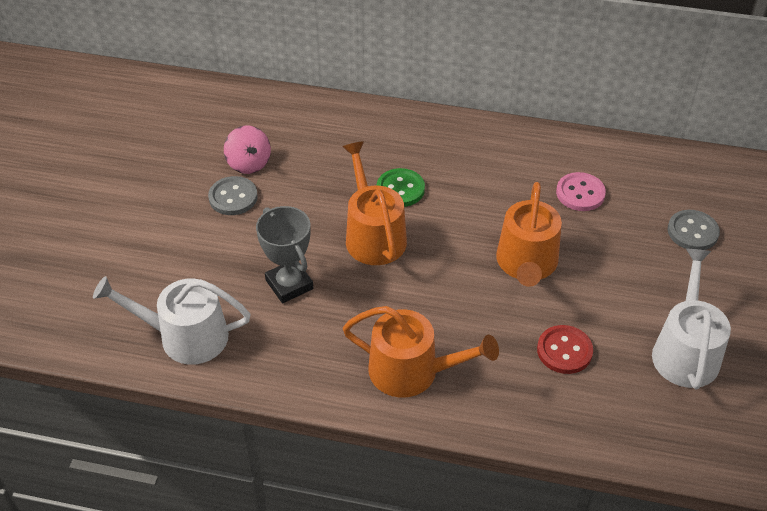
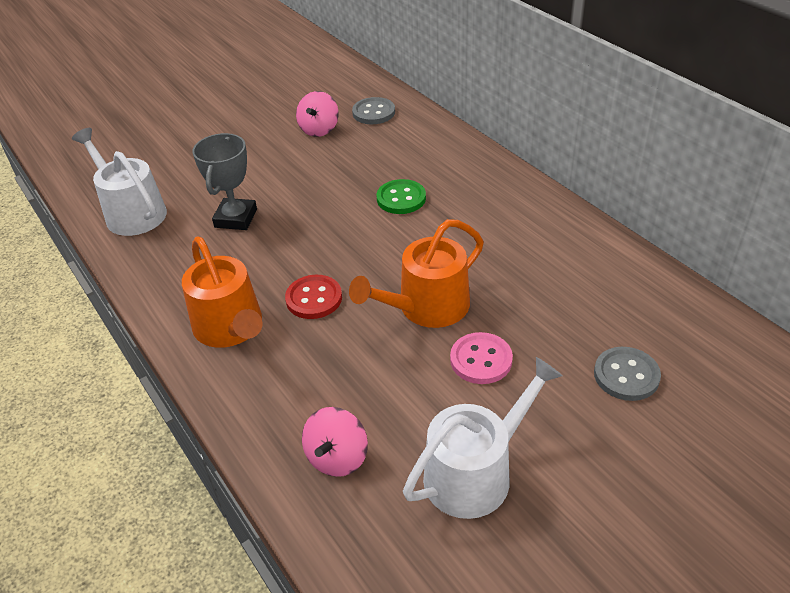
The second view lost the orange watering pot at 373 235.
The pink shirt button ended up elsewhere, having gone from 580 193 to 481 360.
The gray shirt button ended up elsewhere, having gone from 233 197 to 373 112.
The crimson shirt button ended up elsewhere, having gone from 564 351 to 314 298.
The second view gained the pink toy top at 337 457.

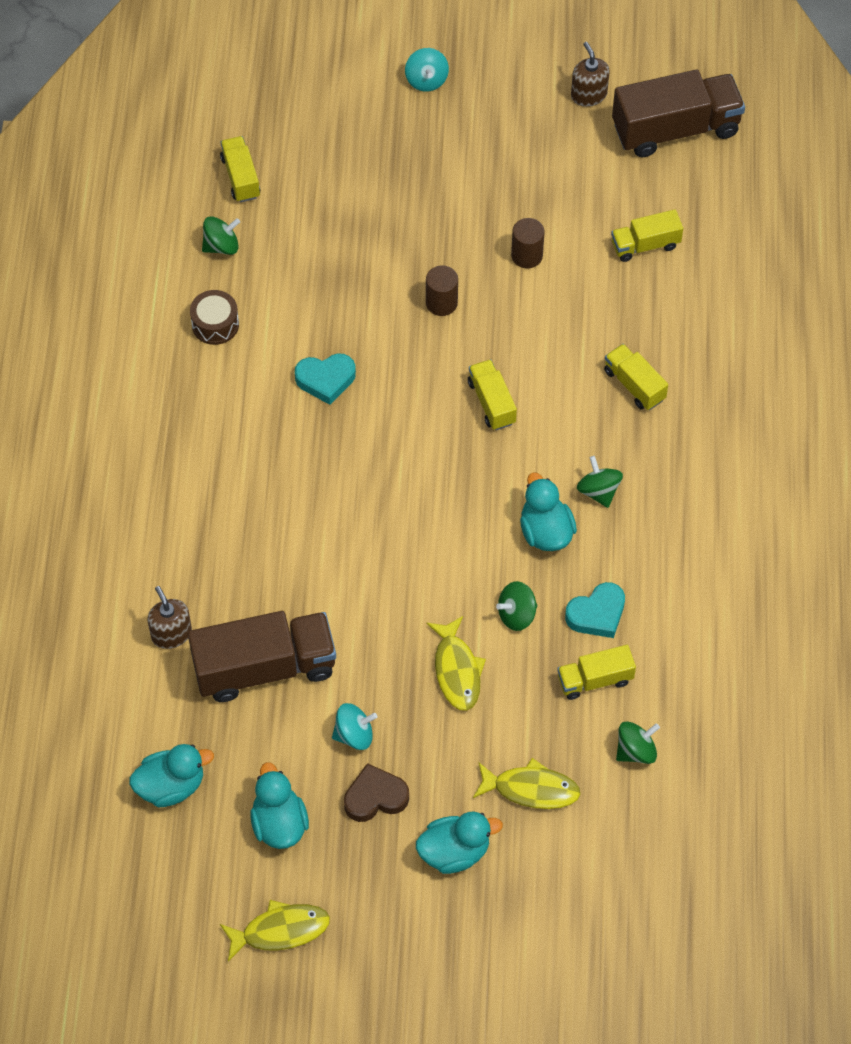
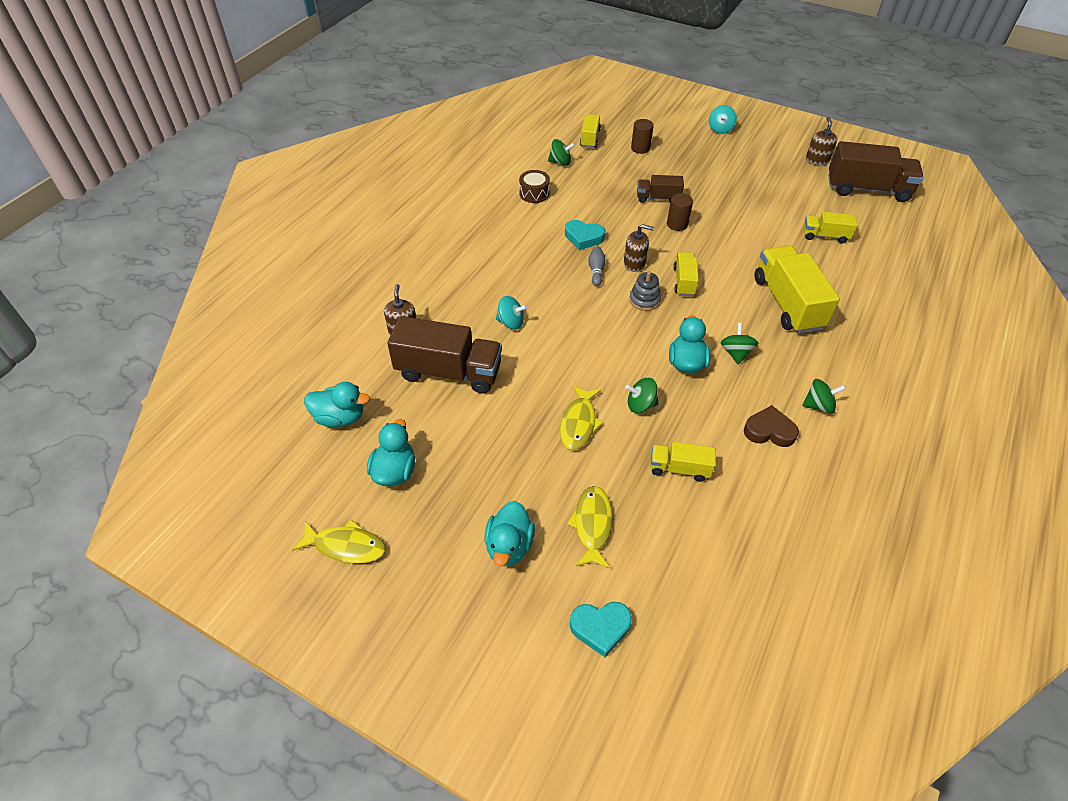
The russet solid cylinder ended up elsewhere, having gone from 527 255 to 640 148.
The size of the bright yellow lorry at 634 385 changed by a factor of 1.89.
The aqua love heart ended up elsewhere, having gone from 597 614 to 600 628.
The aqua toy top ended up elsewhere, having gone from 354 734 to 511 322.
The green toy top ended up elsewhere, having gone from 636 750 to 818 405.
The bright yellow toy fish at 531 789 ended up facing another way, 120 degrees counterclockwise from before.
The russet love heart ended up elsewhere, having gone from 375 797 to 769 431.
The aqua duck at 454 852 ended up facing another way, 90 degrees clockwise from before.
The second view gained the russet lorry at 658 198.
The second view gained the russet pump bottle at 634 263.
The second view gained the gray tenpin at 596 271.
The second view gained the gray ring stacker at 644 300.

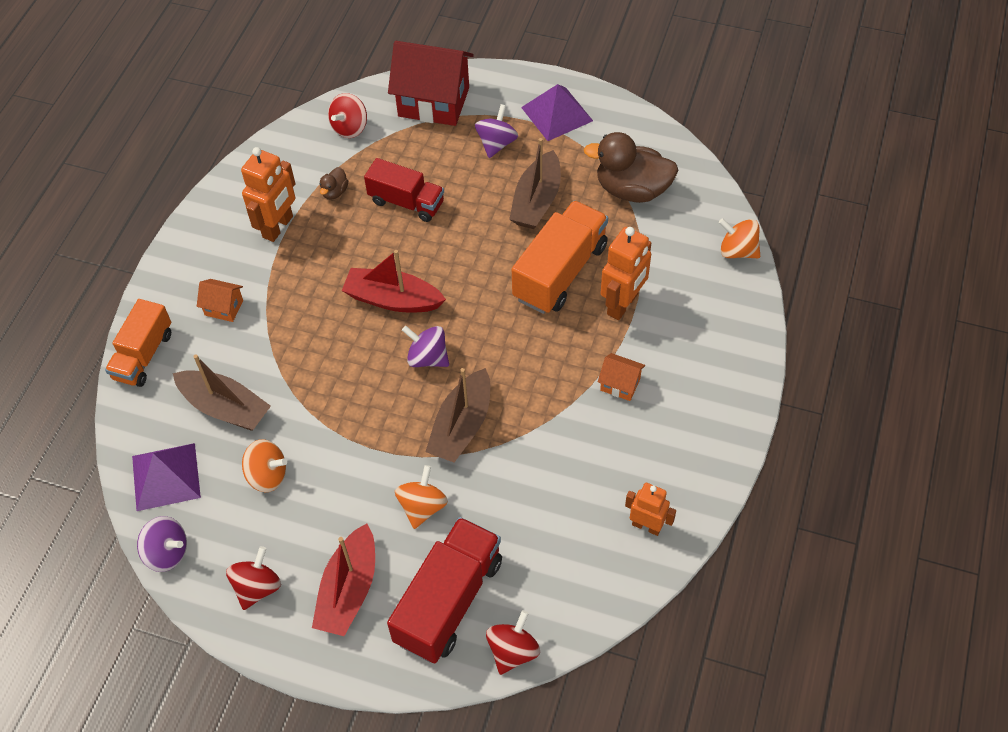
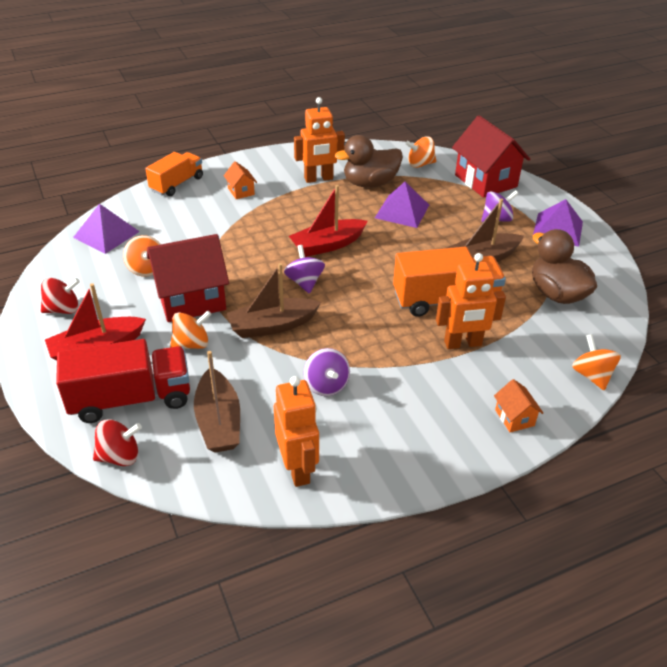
What was the crimson toy top at 350 128 turned into the orange toy top at 420 164.
Where the crimson lorry stood at 406 202, the purple solid pyramid came to stand at 402 211.
The size of the russet duck at 334 192 changed by a factor of 2.26.
The crimson sailboat at 393 299 ended up facing another way, 90 degrees counterclockwise from before.
The orange lorry at 143 355 ended up facing another way, 150 degrees clockwise from before.
The orange cottage ended up elsewhere, having gone from 620 384 to 514 418.
The russet sailboat ended up elsewhere, having gone from 225 407 to 218 421.
The size of the orange robot figure at 646 526 changed by a factor of 1.55.
The purple toy top ended up elsewhere, having gone from 167 553 to 326 385.
The second view gained the crimson cottage at 191 300.

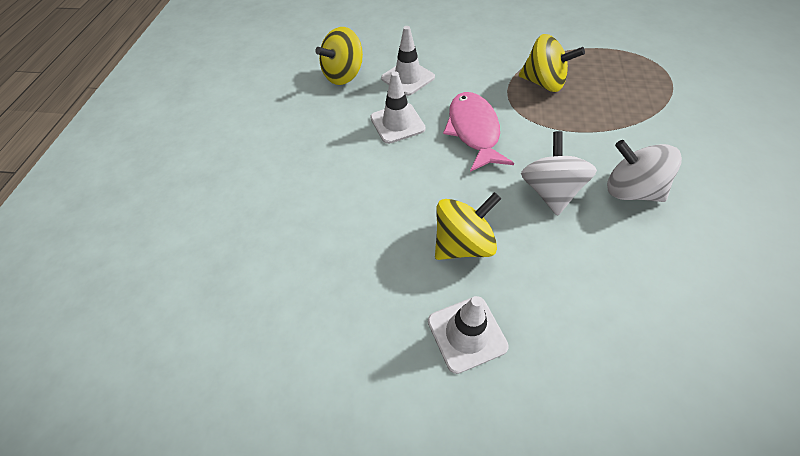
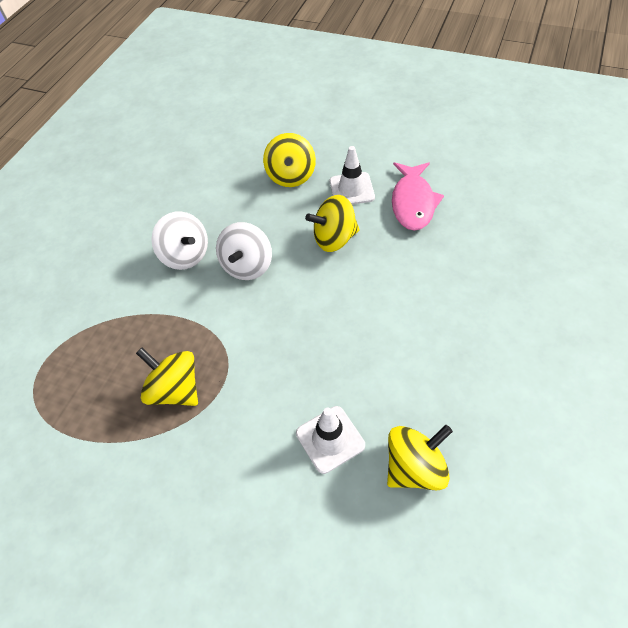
The second view lost the pure white road cone at 397 123.
The pink toy fish ended up elsewhere, having gone from 473 131 to 413 203.
The second view gained the bright yellow toy top at 291 176.

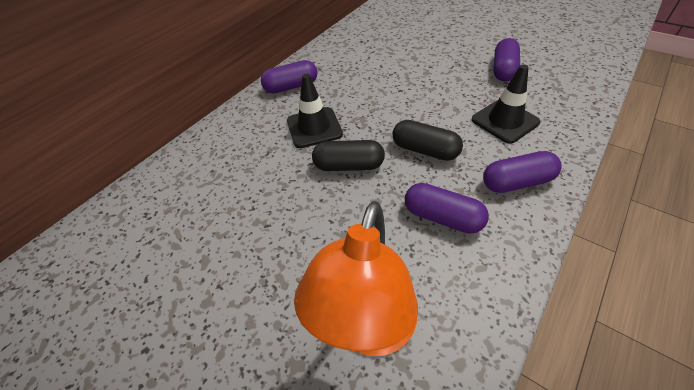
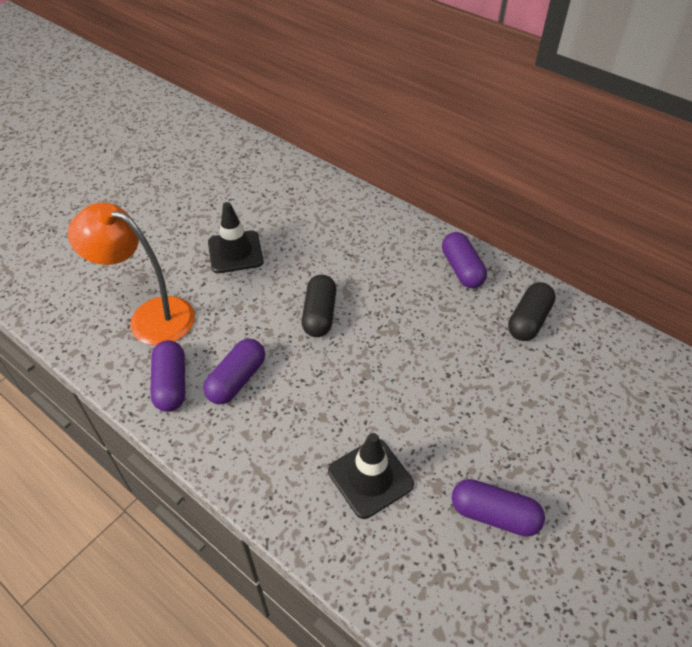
The ebony road cone ended up elsewhere, having gone from 314 127 to 235 252.
The ebony pill ended up elsewhere, having gone from 425 150 to 528 320.
The purple pill ended up elsewhere, having gone from 516 182 to 171 384.

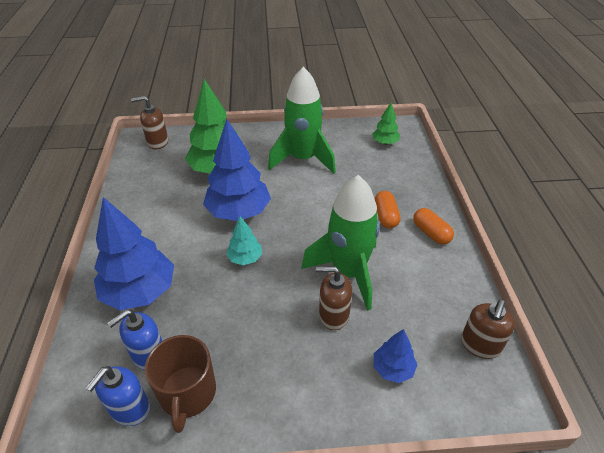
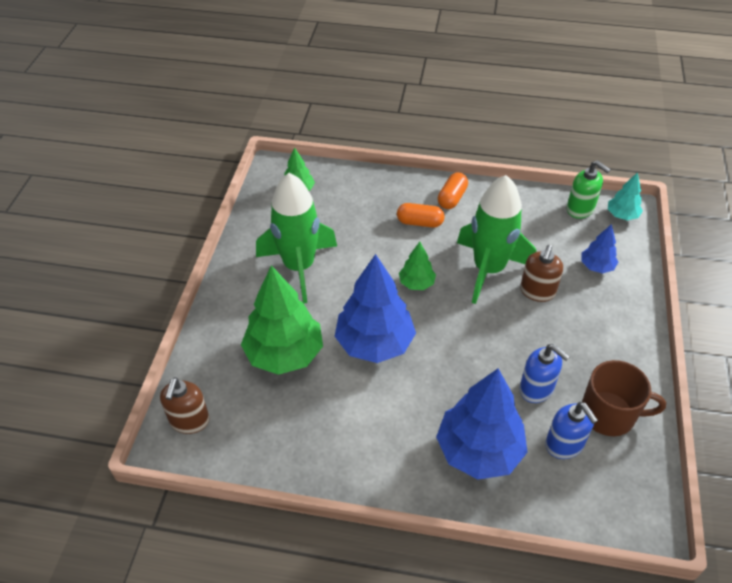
The orange pill at 431 233 ended up facing another way, 45 degrees counterclockwise from before.
The aqua toy tree ended up elsewhere, having gone from 245 258 to 622 215.
What was the russet pump bottle at 480 345 turned into the green pump bottle at 580 209.
The blue pump bottle ended up elsewhere, having gone from 130 409 to 536 389.
The second view gained the green toy tree at 416 283.

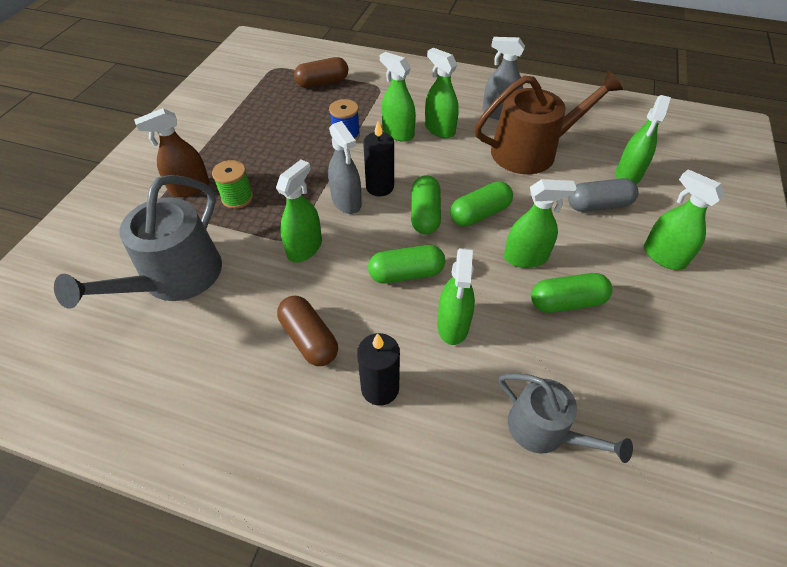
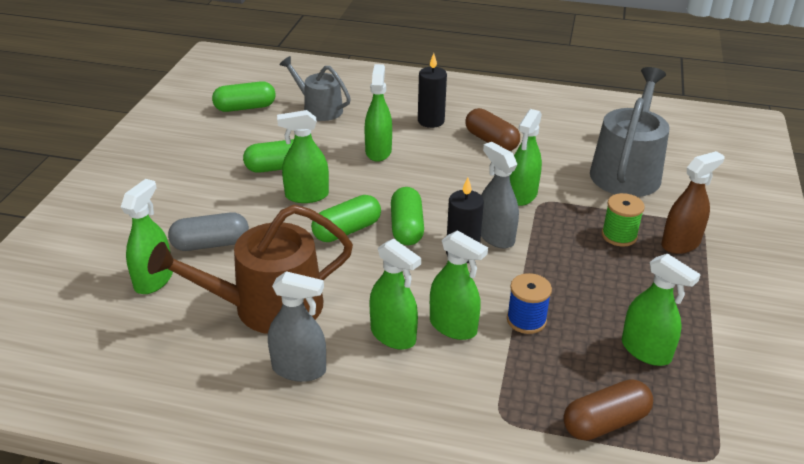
The green spray bottle ended up elsewhere, having gone from 663 256 to 646 351.
The green pill ended up elsewhere, having gone from 406 274 to 245 107.

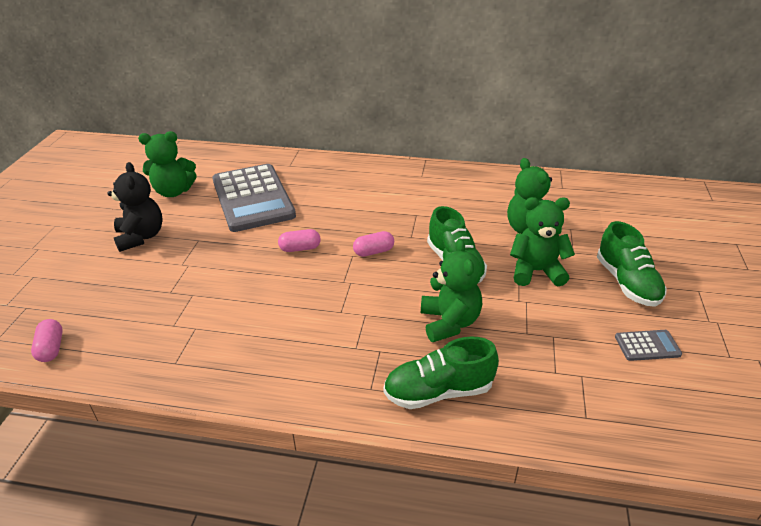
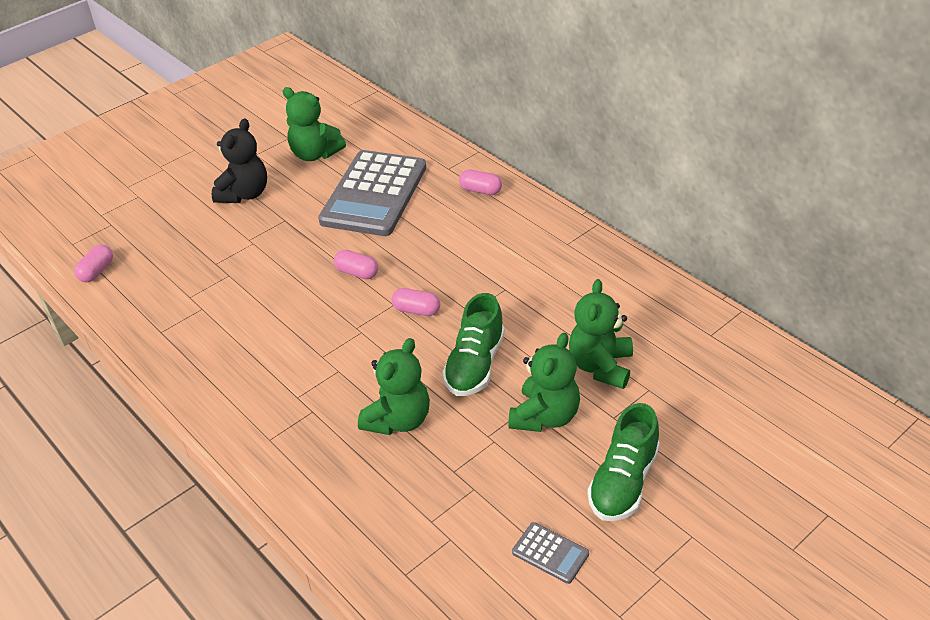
The green teddy at 536 271 ended up facing another way, 75 degrees clockwise from before.
The second view lost the green shoe at 438 391.
The second view gained the pink pill at 480 190.

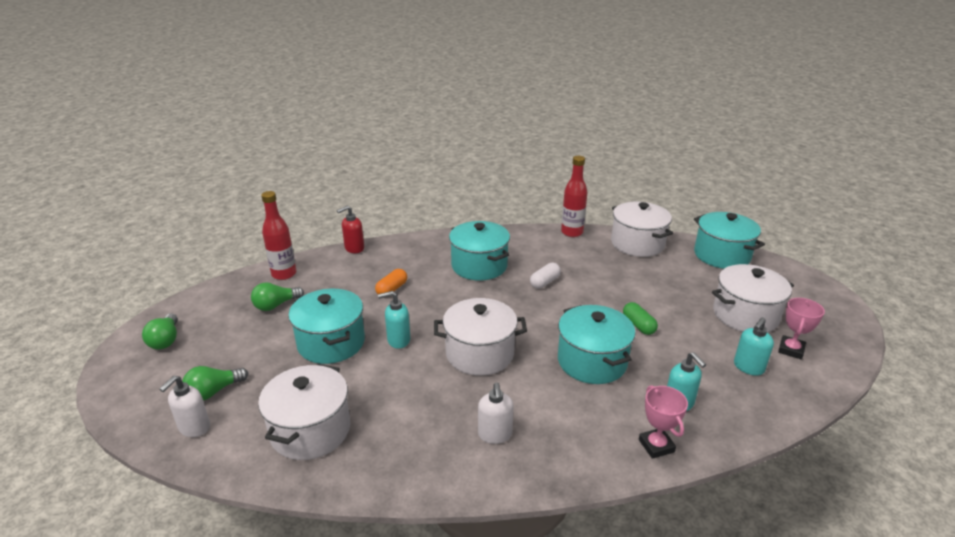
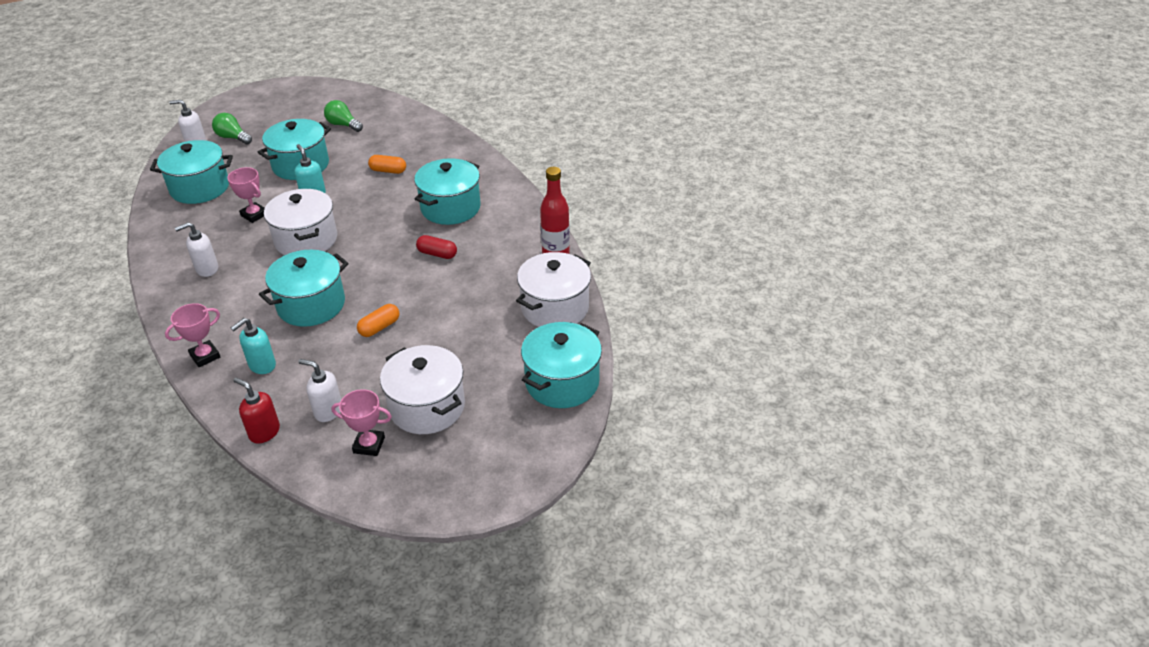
The second view lost the crimson flask at 284 274.
The crimson pump bottle ended up elsewhere, having gone from 354 248 to 264 432.
What was the pure white pill at 544 282 turned into the crimson pill at 437 254.
What was the green pill at 638 325 turned into the orange pill at 379 327.
The second view lost the green lightbulb at 165 340.
What was the aqua pump bottle at 748 367 turned into the pure white pump bottle at 328 411.
What was the pure white cooking pot at 310 430 turned into the aqua cooking pot at 200 188.
The second view gained the pink prize cup at 254 215.

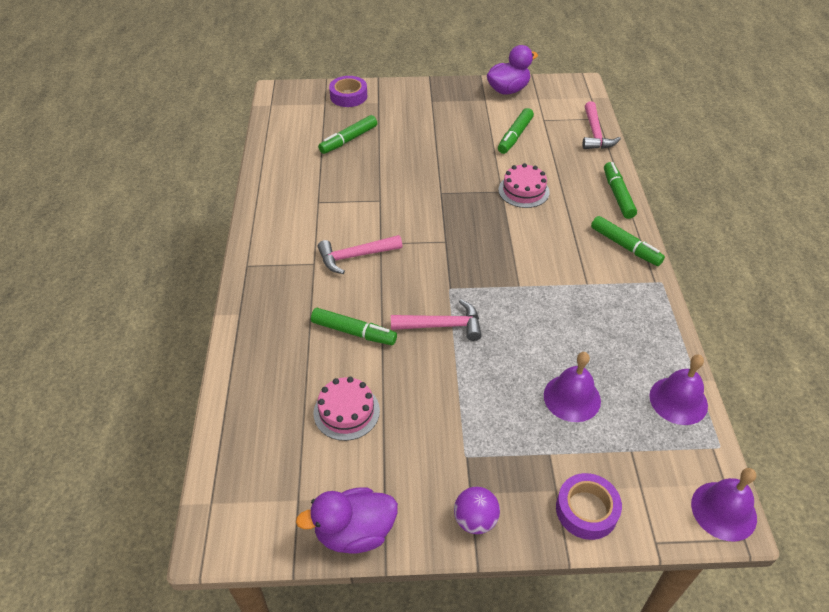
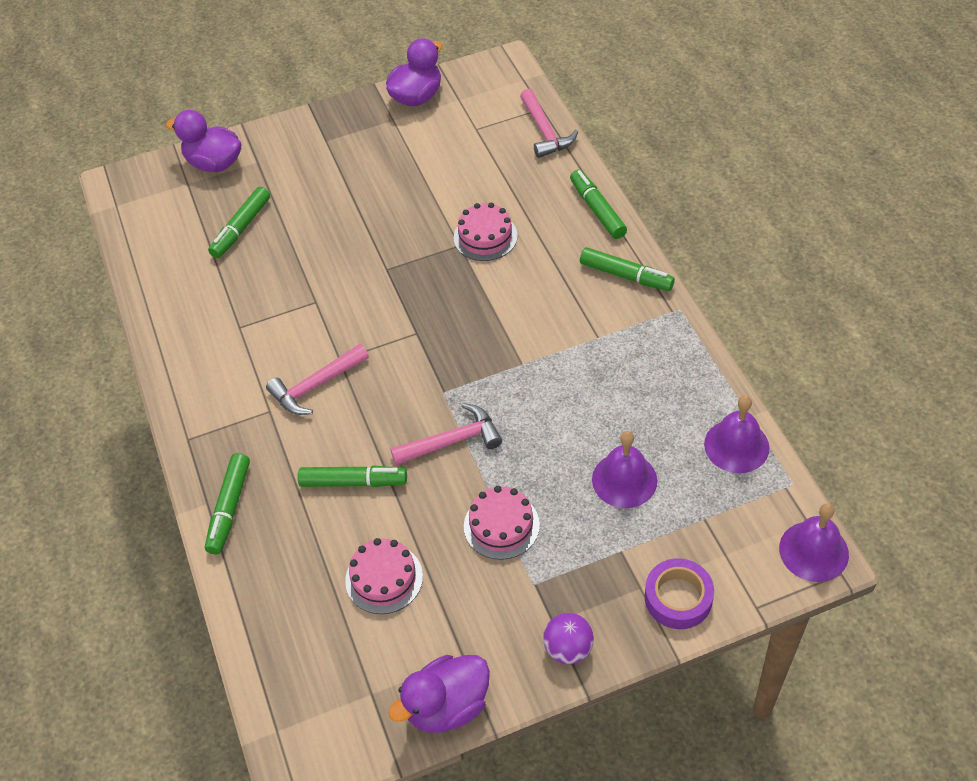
Where the purple tape stood at 348 96, the purple duck came to stand at 214 163.
The green marker pen ended up elsewhere, having gone from 515 136 to 229 508.
The second view gained the pink gateau at 501 525.

